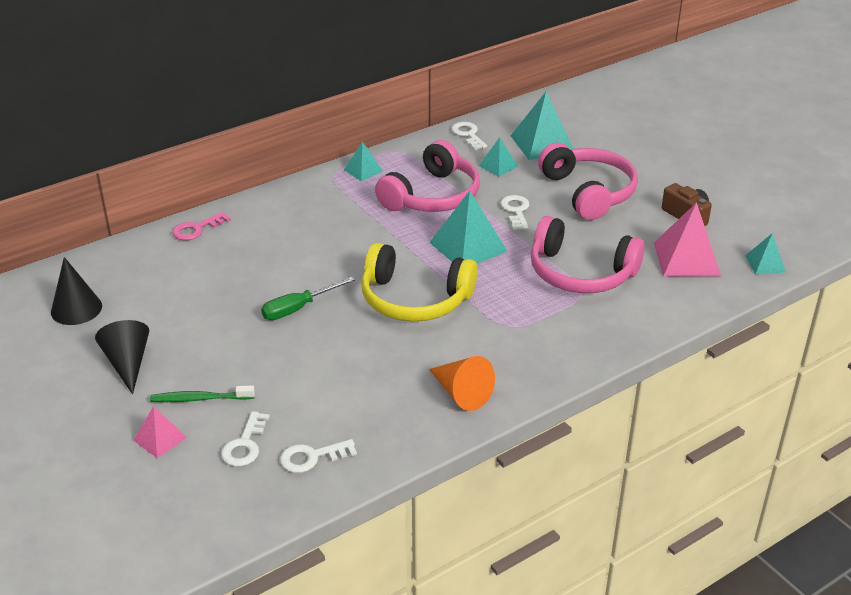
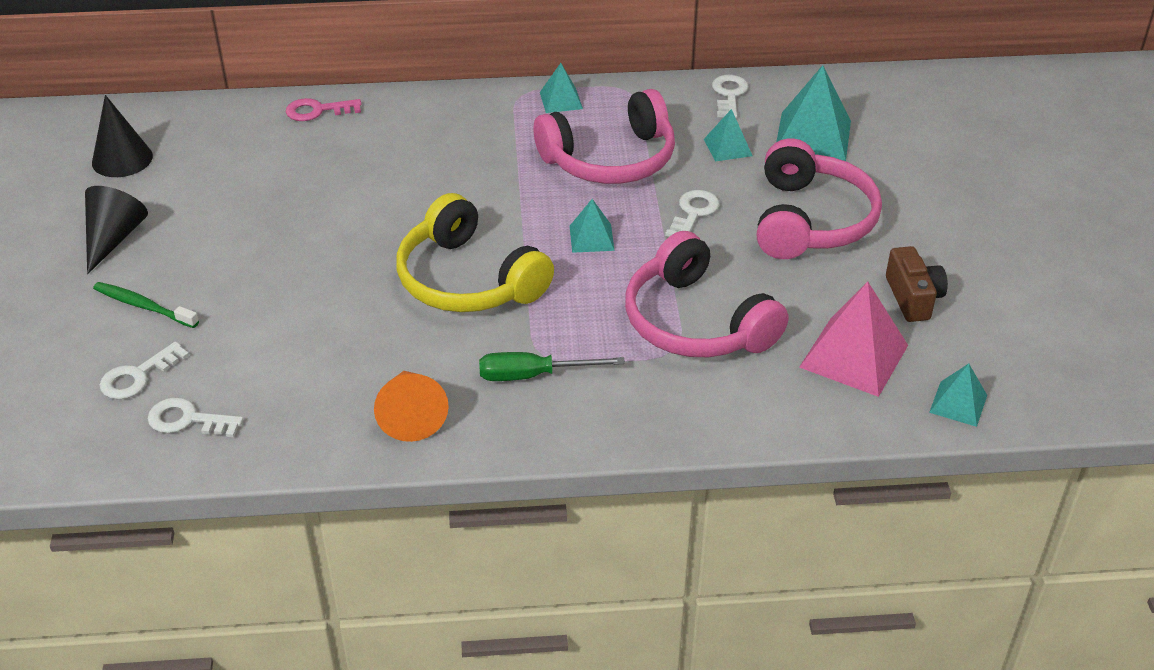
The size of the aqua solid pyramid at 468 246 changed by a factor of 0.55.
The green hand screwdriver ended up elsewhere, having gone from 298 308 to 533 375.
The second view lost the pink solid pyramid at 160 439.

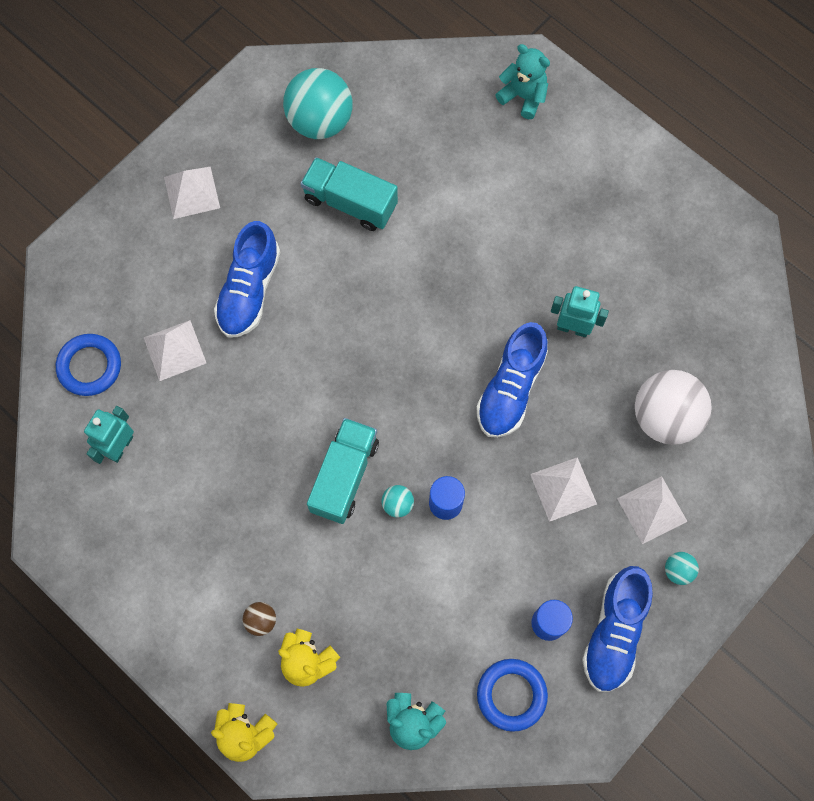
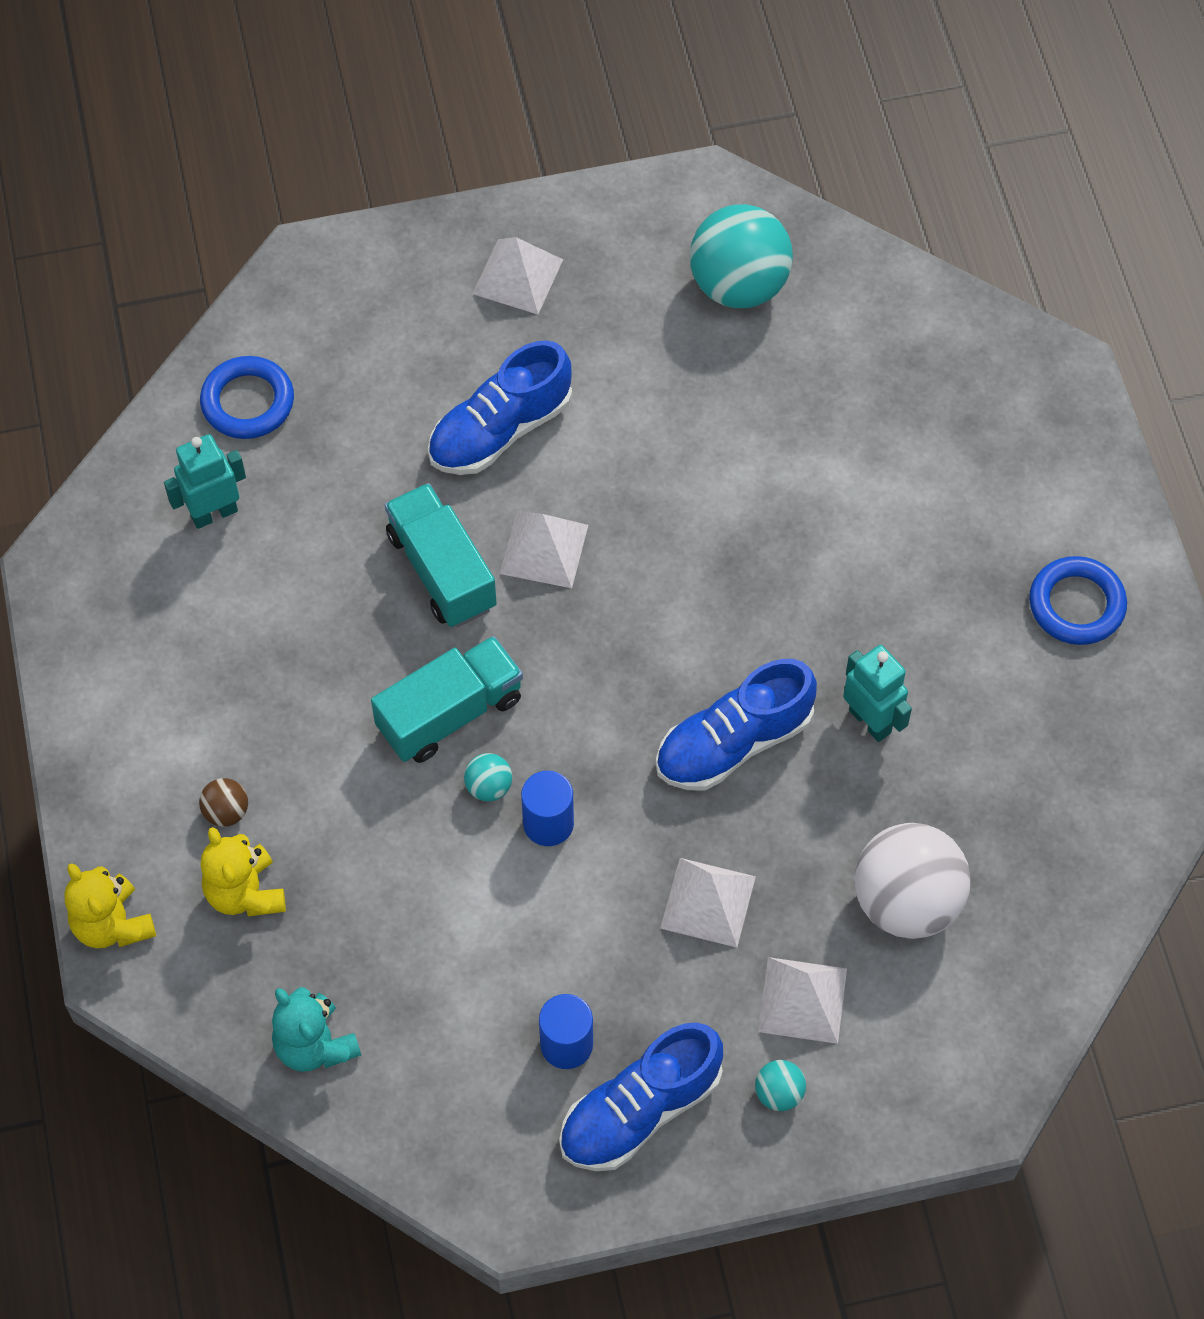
The second view lost the aqua teddy at 523 96.
The aqua lorry ended up elsewhere, having gone from 350 203 to 442 571.
The pure white solid pyramid ended up elsewhere, having gone from 174 350 to 544 549.
The blue hoop ended up elsewhere, having gone from 511 695 to 1076 605.

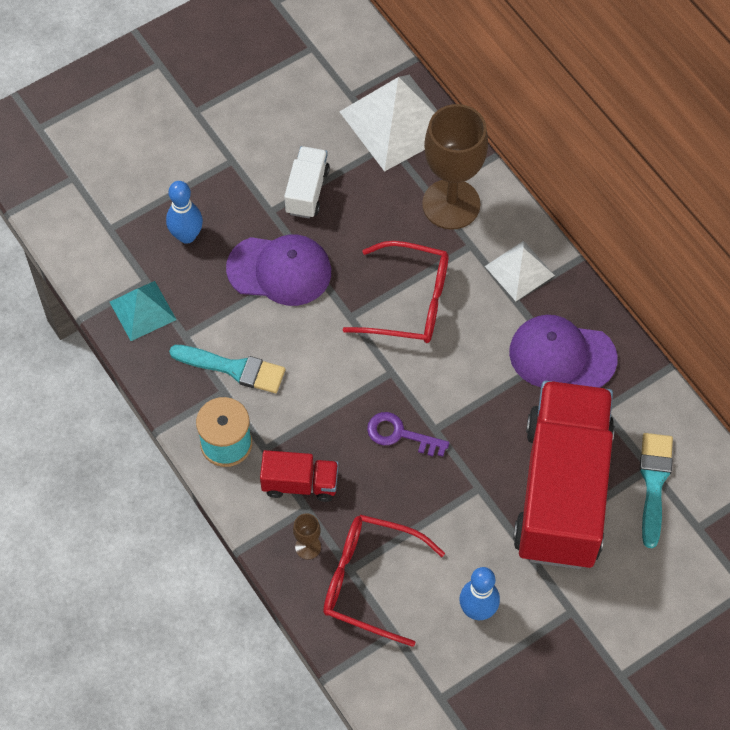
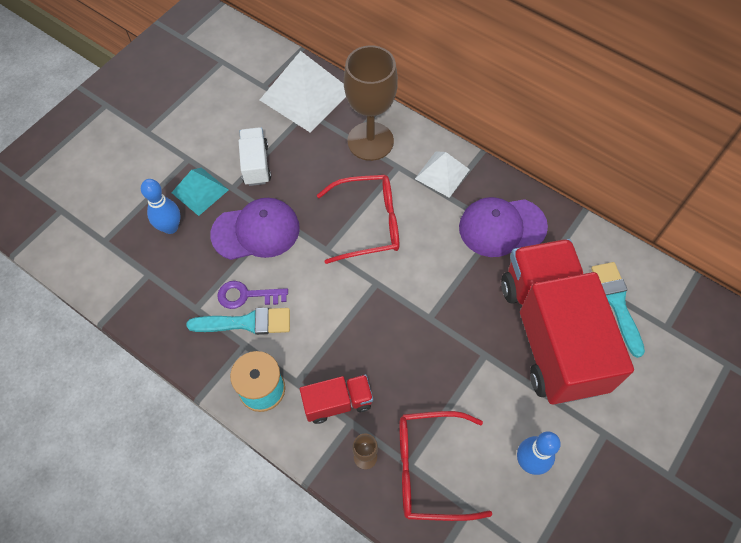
The aqua solid pyramid ended up elsewhere, having gone from 142 310 to 200 191.
The purple latchkey ended up elsewhere, having gone from 400 434 to 246 295.

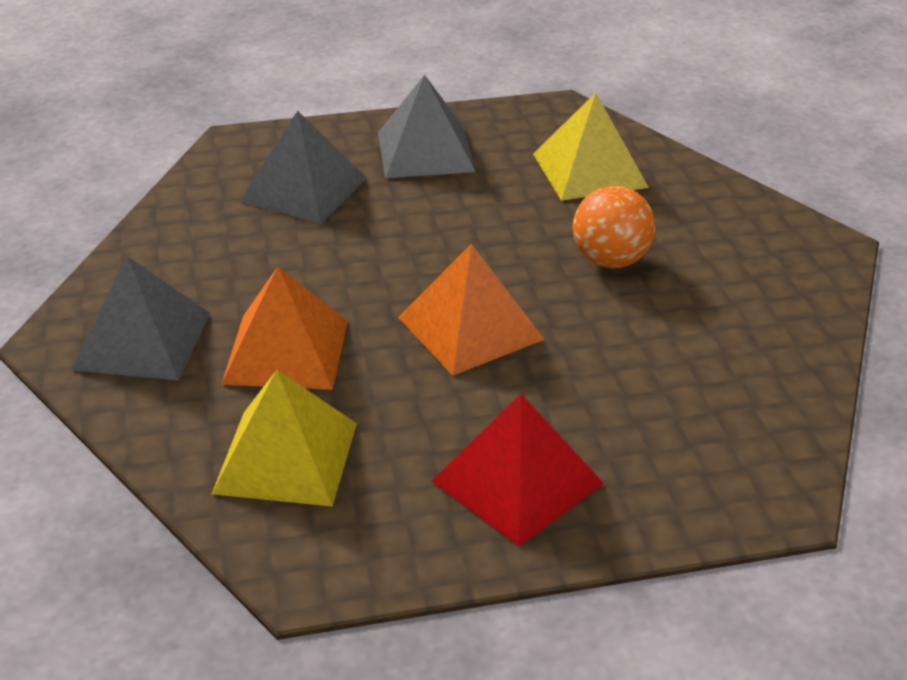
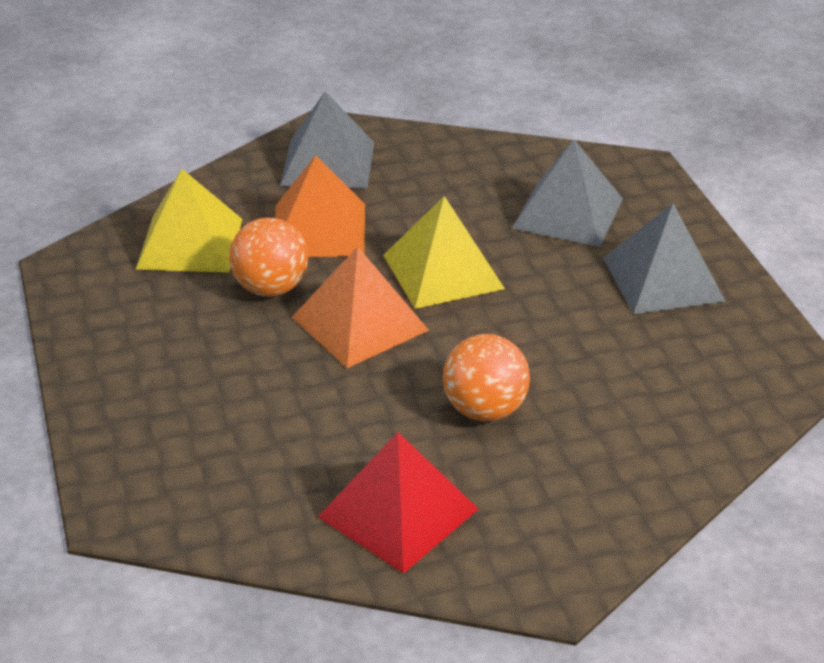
The bright yellow solid pyramid ended up elsewhere, having gone from 589 170 to 442 271.
The crimson solid pyramid ended up elsewhere, having gone from 517 482 to 398 512.
The second view gained the orange play ball at 271 288.

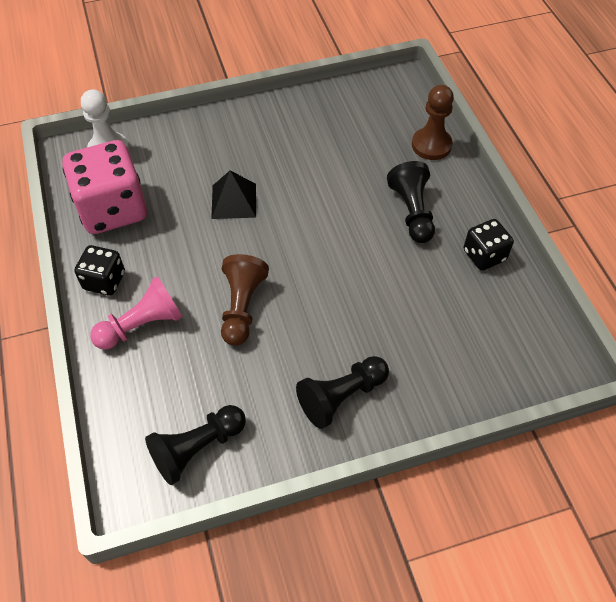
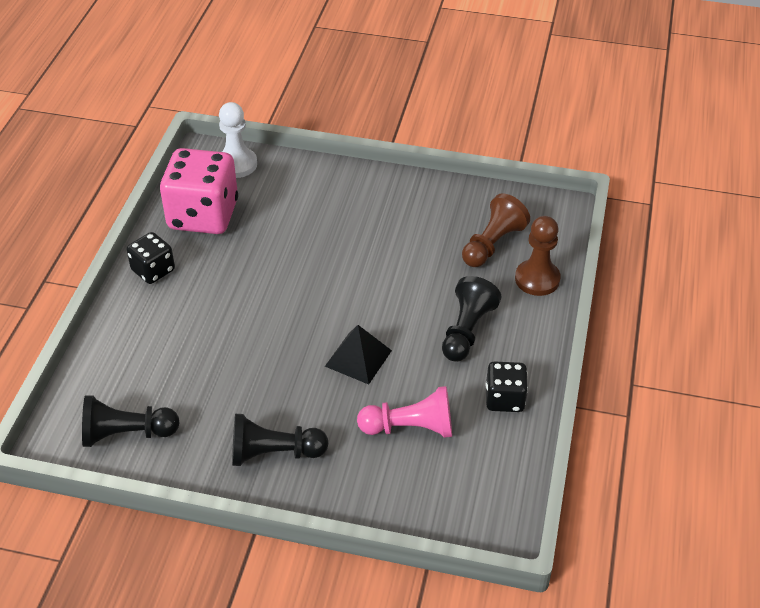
The ebony solid pyramid ended up elsewhere, having gone from 234 201 to 358 358.
The russet game pawn ended up elsewhere, having gone from 242 307 to 492 244.
The pink game pawn ended up elsewhere, having gone from 142 325 to 410 427.

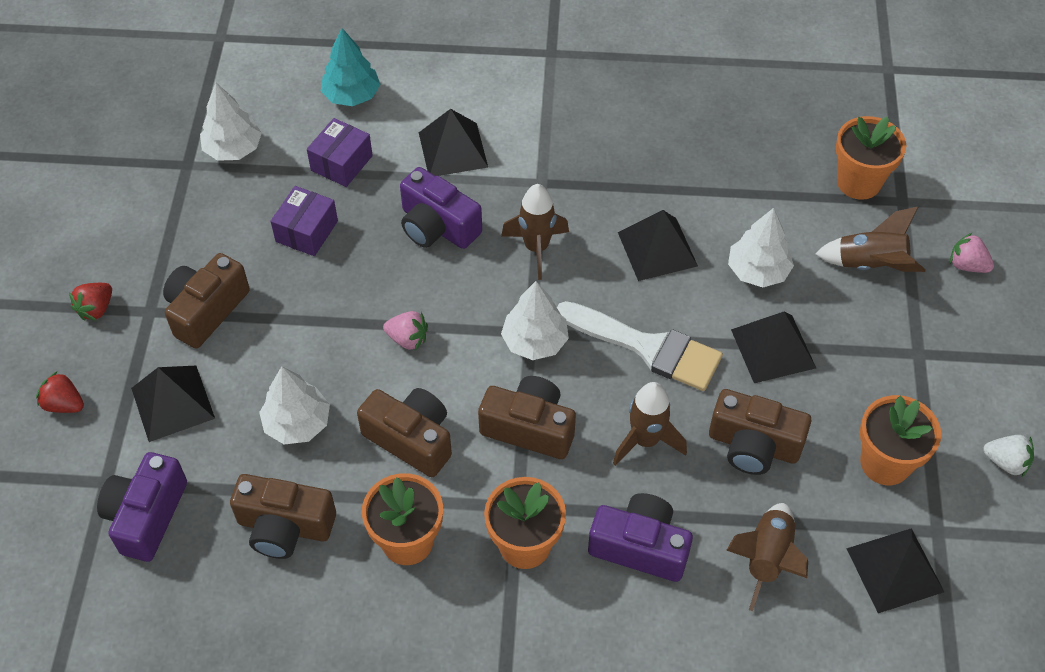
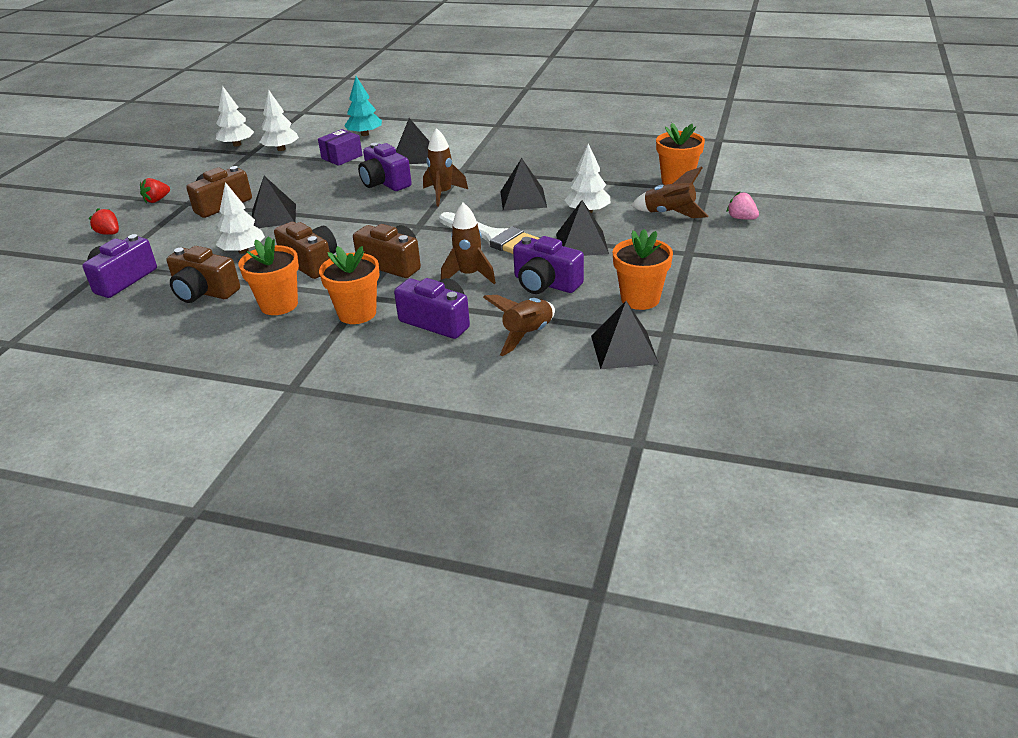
The second view lost the purple package at 306 231.
The pure white toy tree ended up elsewhere, having gone from 535 341 to 237 144.
The second view lost the pink berry at 407 339.
The ebony solid pyramid ended up elsewhere, having gone from 173 403 to 273 216.
What was the russet camera at 753 445 turned into the purple camera at 545 283.
The second view lost the pure white berry at 1006 462.

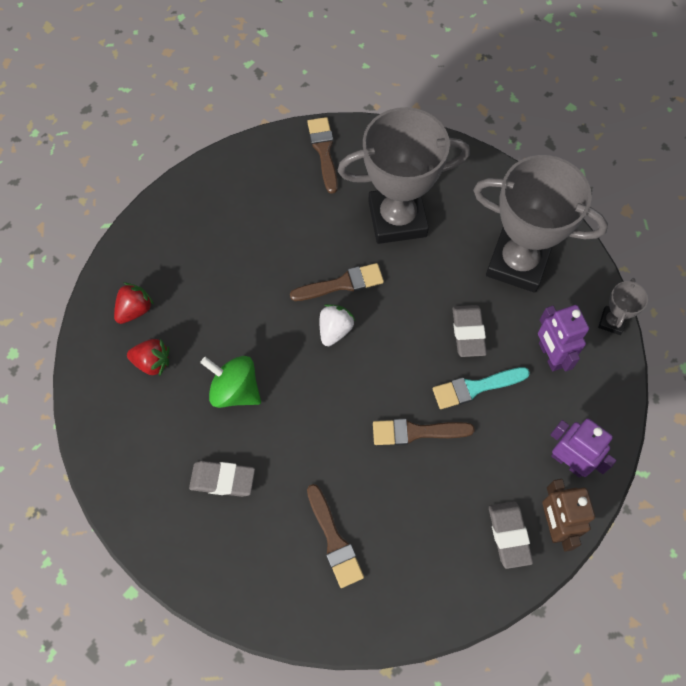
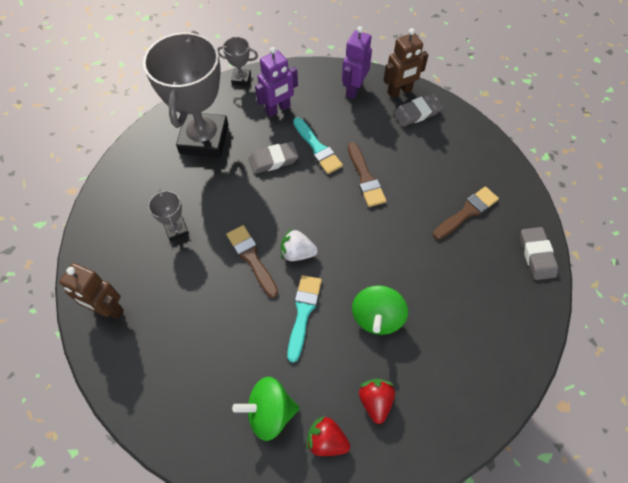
The size of the gray prize cup at 397 218 changed by a factor of 0.43.
Where the russet paint brush stood at 324 151, the russet robot figure came to stand at 108 309.
The gray gum eraser ended up elsewhere, having gone from 222 480 to 536 255.
The second view gained the aqua paint brush at 303 313.
The second view gained the green toy top at 269 412.

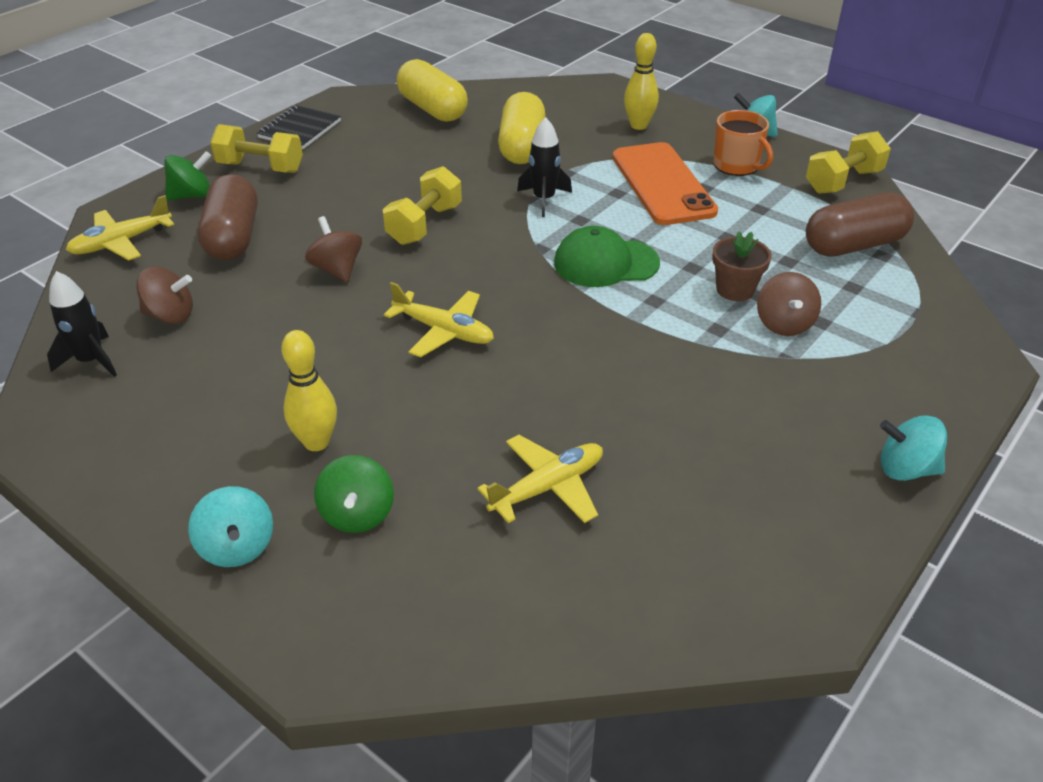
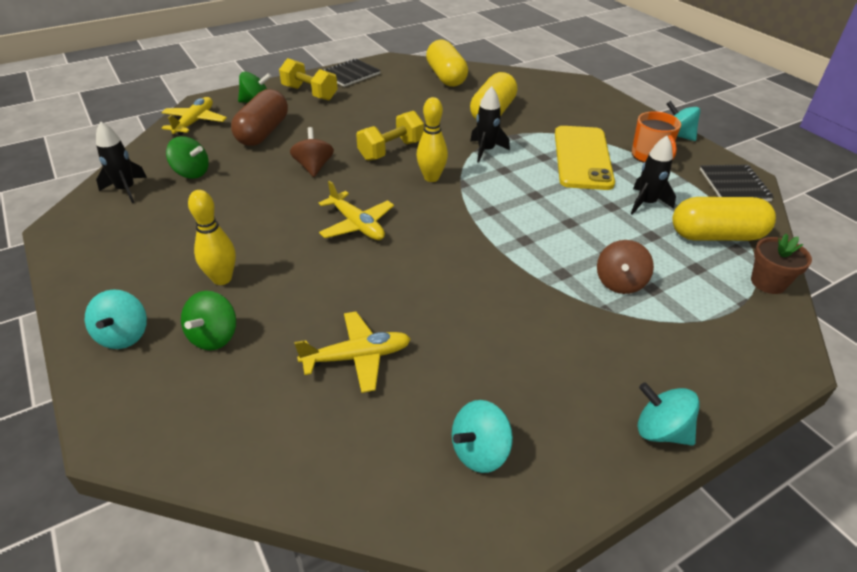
The bright yellow tenpin ended up elsewhere, having gone from 638 125 to 431 178.
Where the bright yellow hand weight stood at 843 181, the ebony notepad came to stand at 734 185.
What was the orange mobile phone at 662 184 turned into the bright yellow mobile phone at 582 158.
What was the russet pill at 854 245 turned into the bright yellow pill at 716 236.
The bright yellow plane at 121 242 ended up facing another way, 120 degrees clockwise from before.
The second view lost the green baseball cap at 605 263.
The russet flower pot ended up elsewhere, having gone from 735 290 to 768 282.
What was the russet toy top at 170 315 turned into the green toy top at 191 173.
The second view gained the ebony rocket at 646 203.
The second view gained the aqua toy top at 479 451.

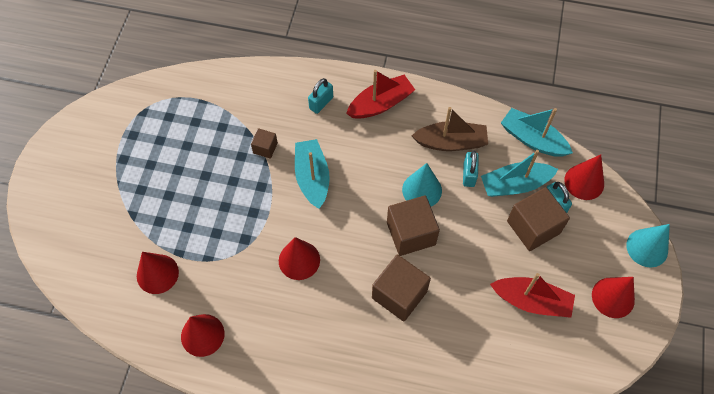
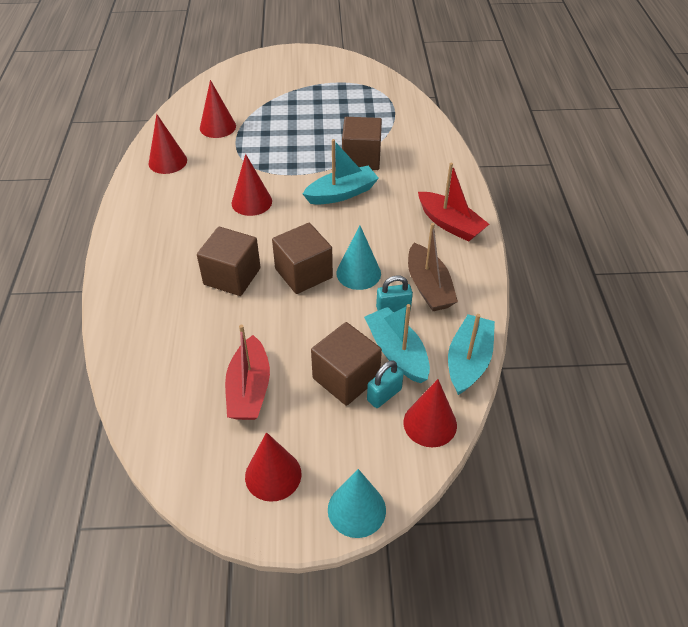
The second view lost the aqua small lock at 321 103.
The size of the russet cube at 265 148 changed by a factor of 1.92.

